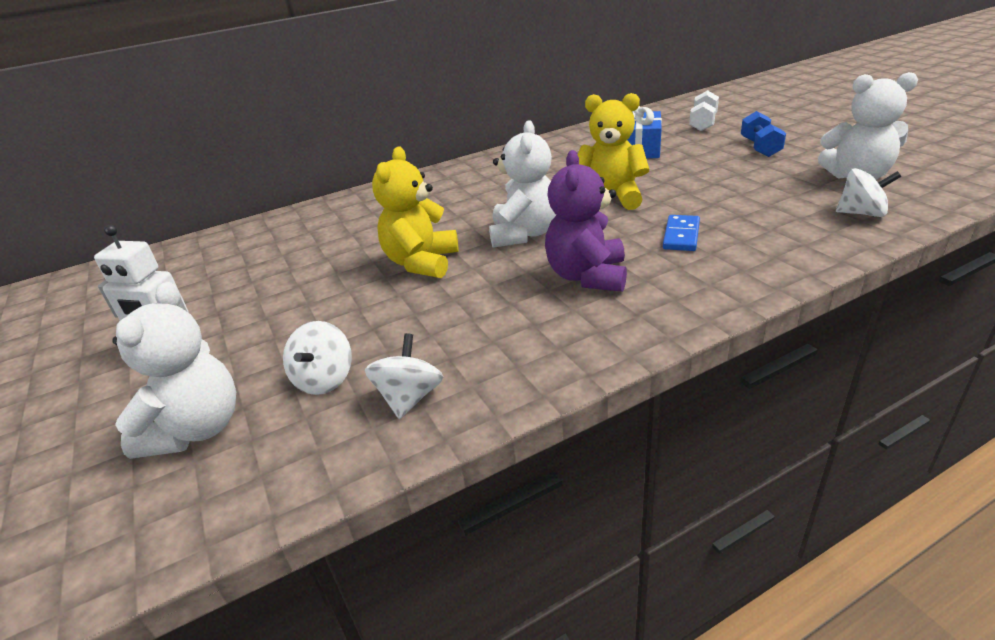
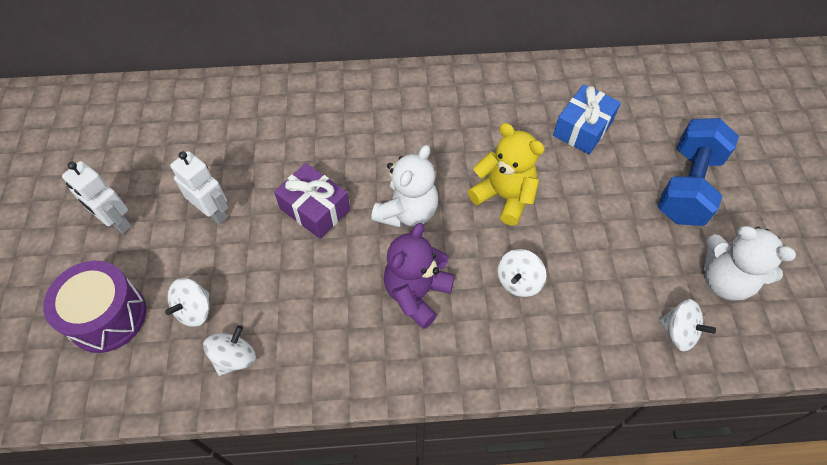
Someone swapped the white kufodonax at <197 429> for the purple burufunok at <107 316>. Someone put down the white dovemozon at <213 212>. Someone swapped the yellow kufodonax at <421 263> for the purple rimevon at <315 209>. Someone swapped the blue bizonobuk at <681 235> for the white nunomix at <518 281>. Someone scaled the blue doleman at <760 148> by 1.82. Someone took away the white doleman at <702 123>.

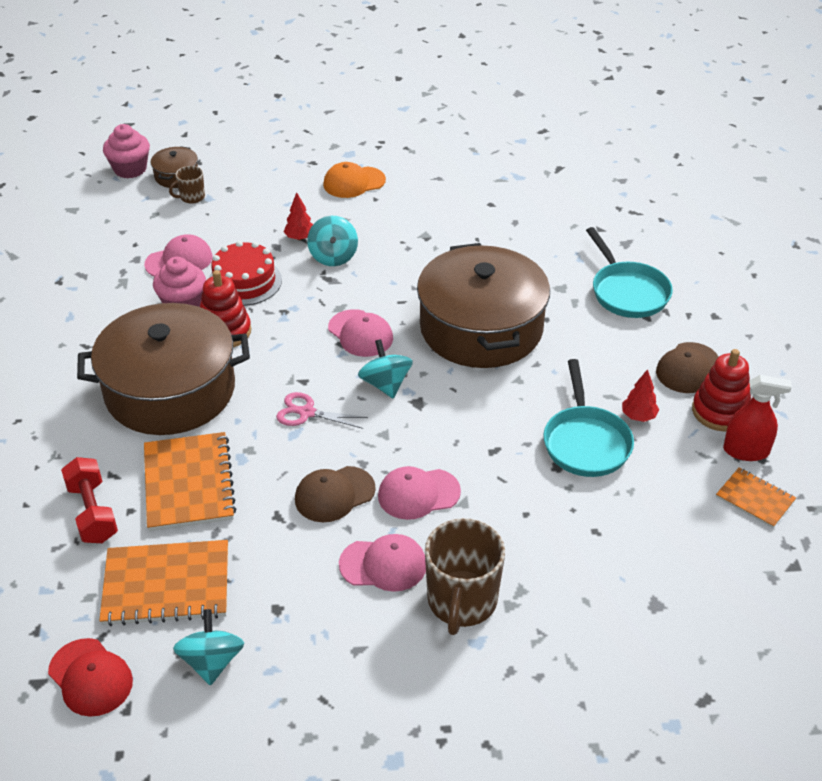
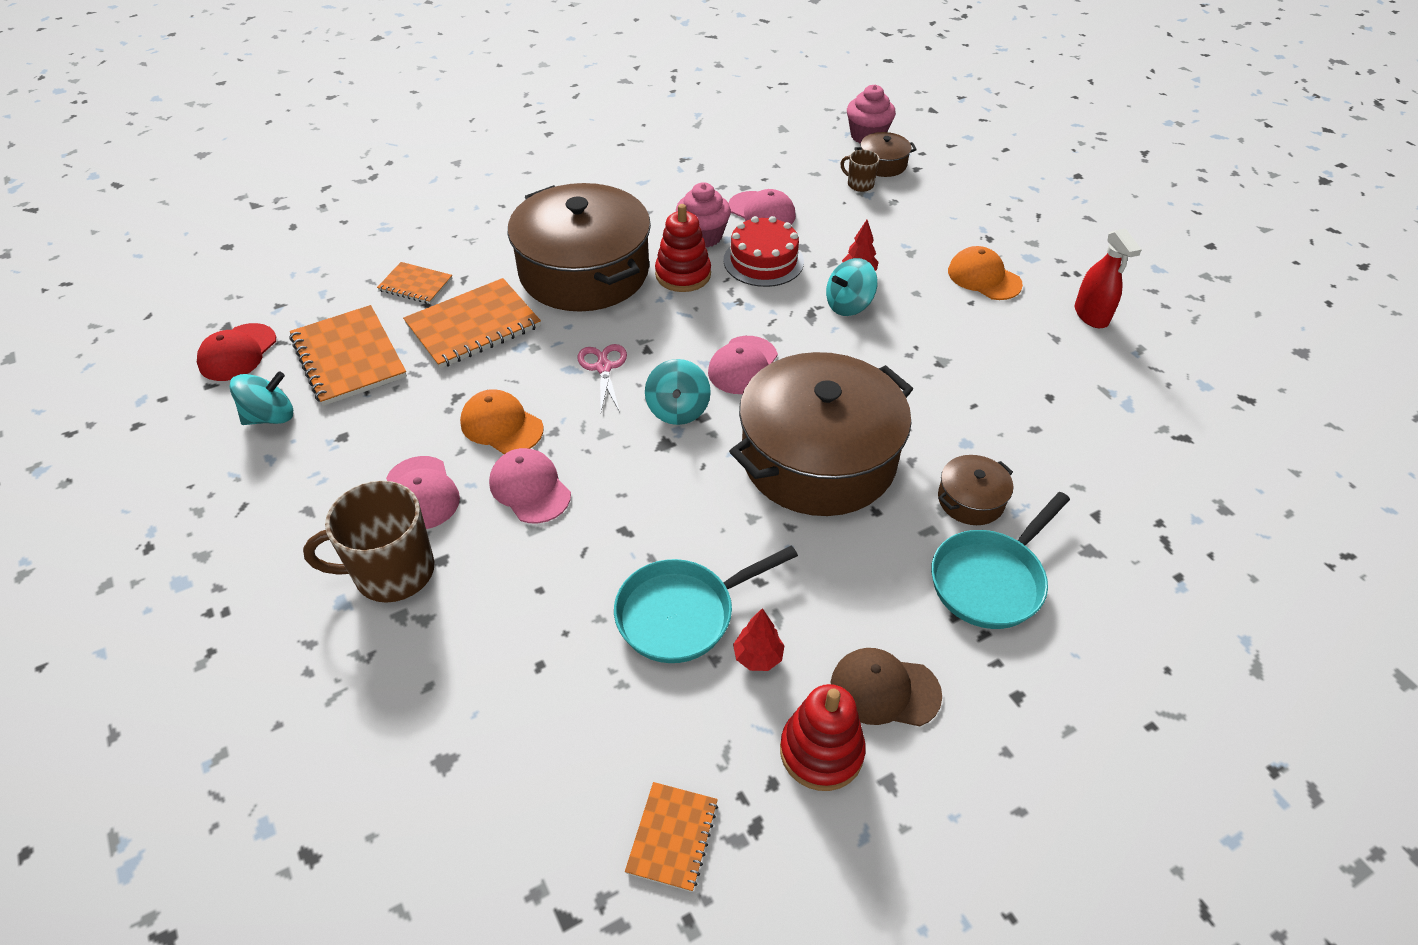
Someone swapped the red doleman at <92 512> for the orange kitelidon at <415 285>. Someone repainted the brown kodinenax at <334 494>, which became the orange kodinenax at <501 425>. Someone rotated the turquoise nunomix at <385 384> by 135 degrees clockwise. Someone put down the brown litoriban at <971 500>. Someone carried the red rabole from <746 451> to <1091 315>.

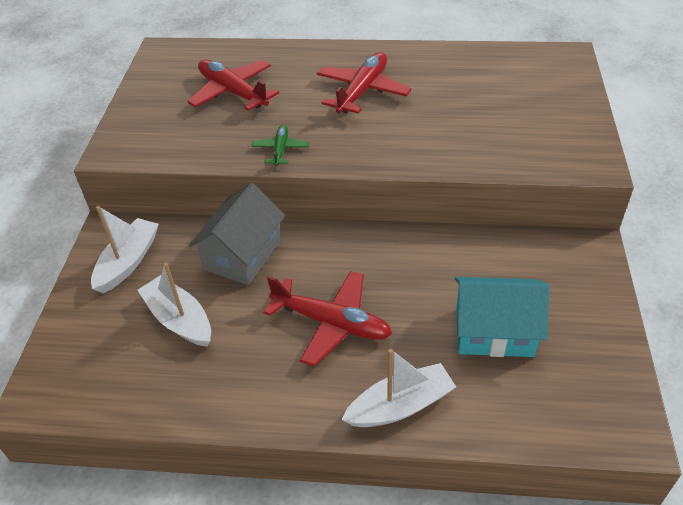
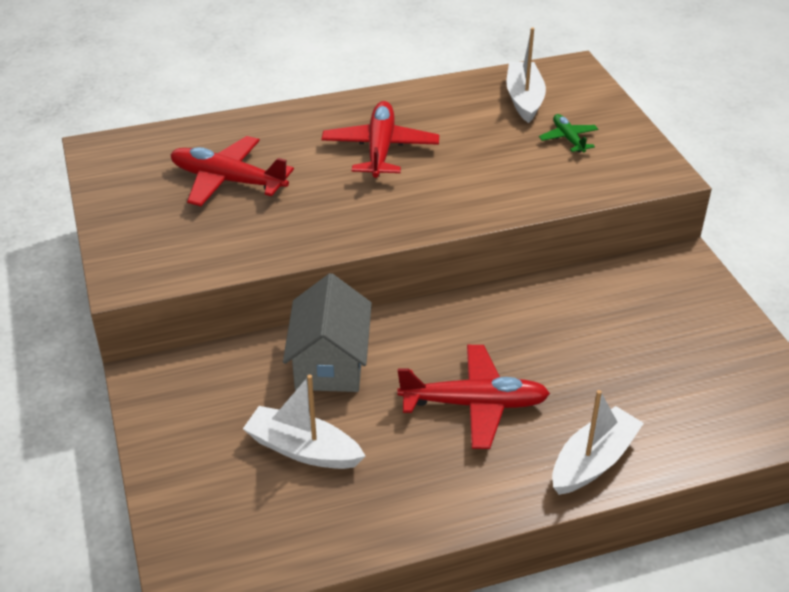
Someone carried the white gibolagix from <128 262> to <524 99>. Someone carried the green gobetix from <281 149> to <568 139>. Someone took away the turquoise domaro at <494 332>.

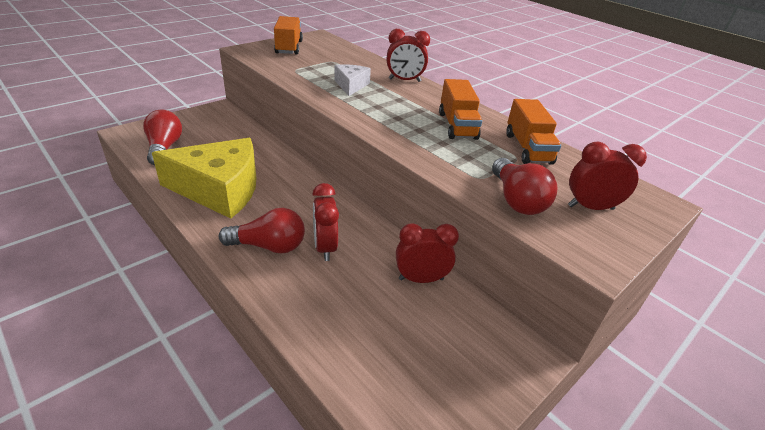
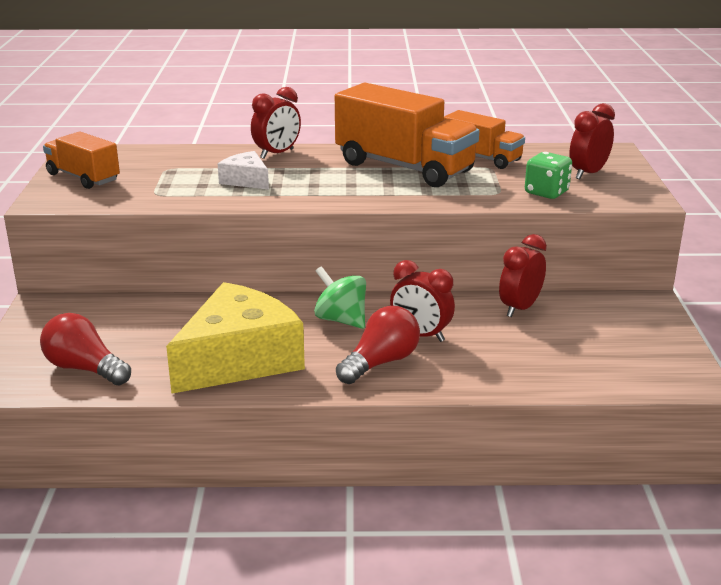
Someone put down the green nunomix at <341 320>. Someone scaled the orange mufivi at <457 125> by 1.73. Someone swapped the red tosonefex at <516 200> for the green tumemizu at <546 192>.

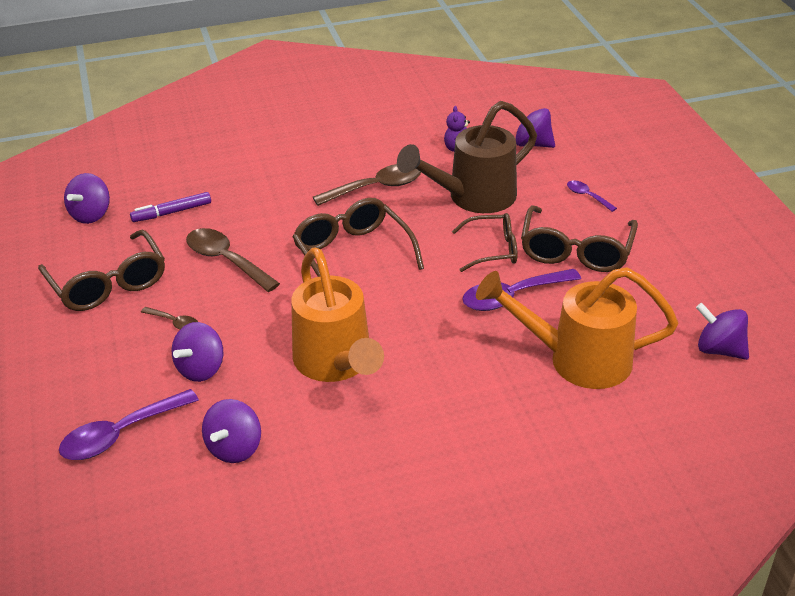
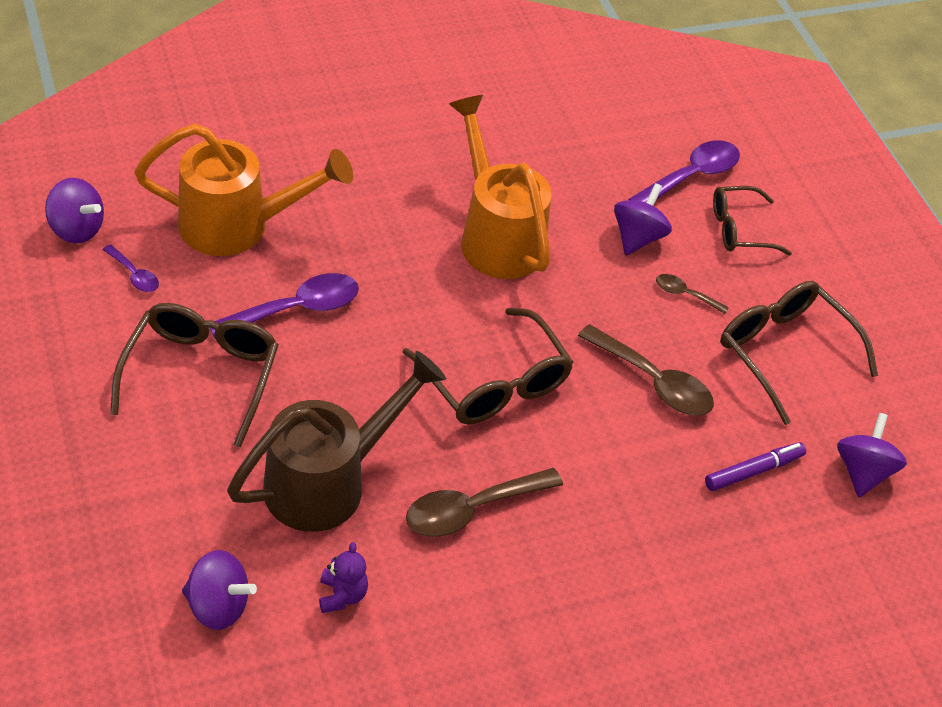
Someone carried the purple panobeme from <587 196> to <134 275>. Someone carried the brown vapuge from <493 250> to <739 229>. Someone took away the purple nunomix at <234 448>.

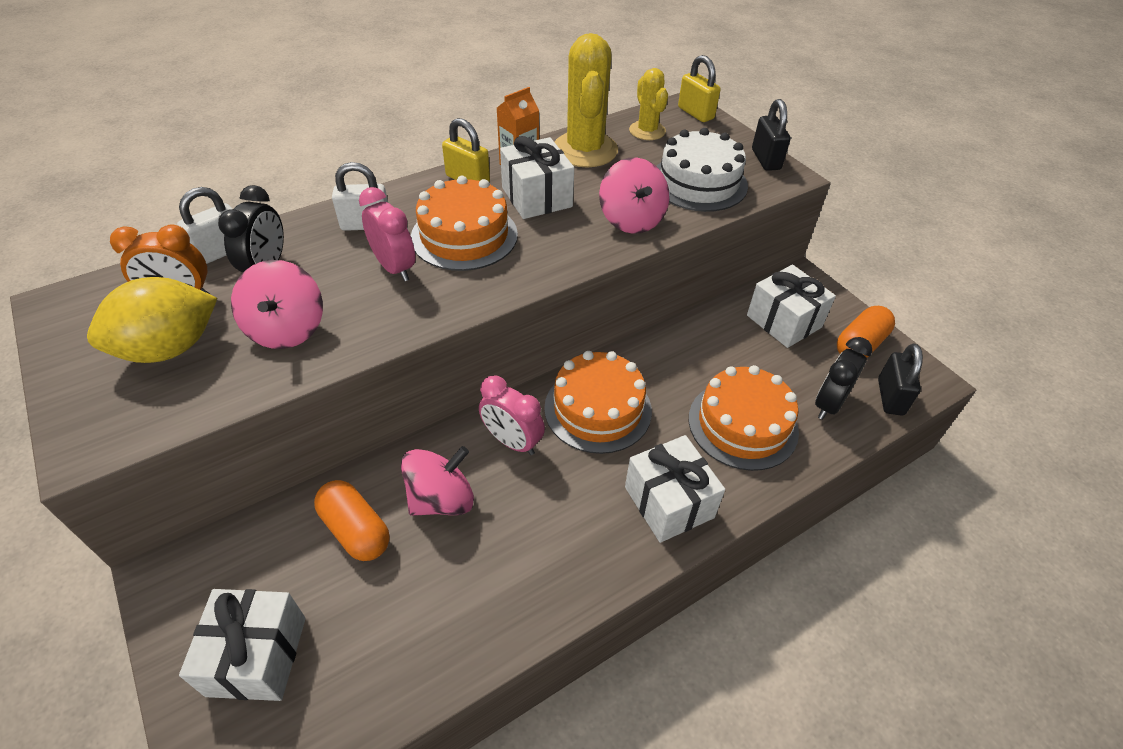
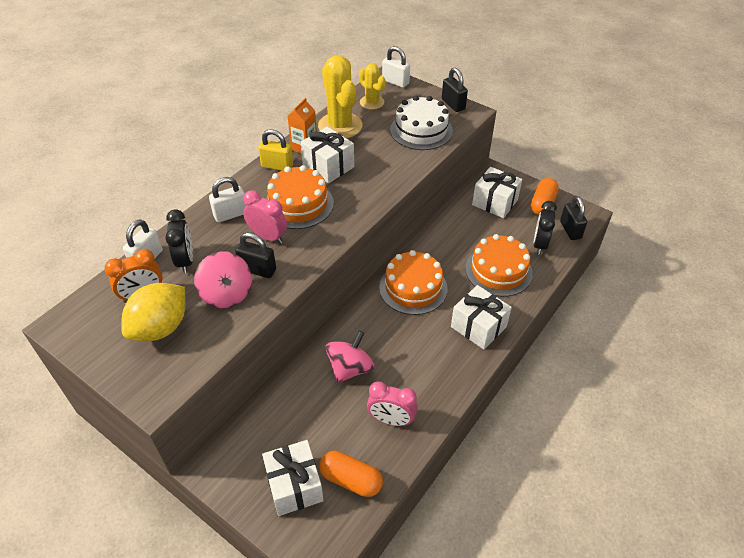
Someone put down the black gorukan at <258 270>. Someone carried the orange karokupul from <356 530> to <351 479>. Someone carried the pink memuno from <512 441> to <391 420>. Someone repainted the yellow gorukan at <695 113>, which became the white gorukan at <395 82>. Someone took away the pink nunomix at <631 219>.

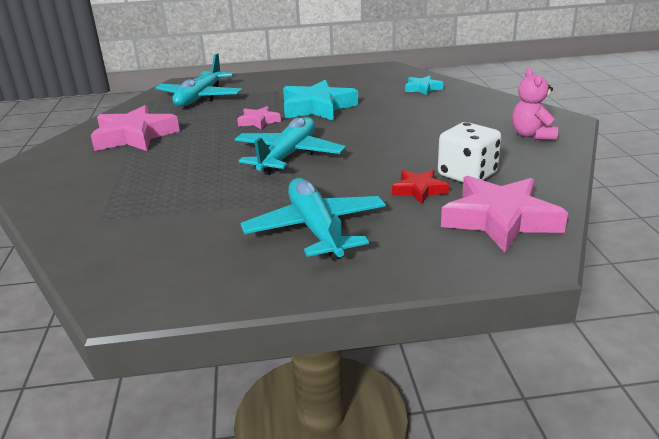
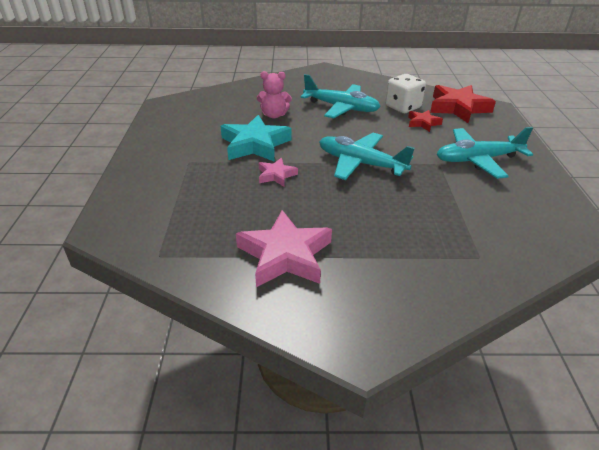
Someone carried the pink kufodonax from <532 135> to <274 115>. Someone carried the turquoise gobetix from <200 97> to <341 108>. Someone repainted the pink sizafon at <500 220>, which became the red sizafon at <458 108>. Someone took away the turquoise sizafon at <422 88>.

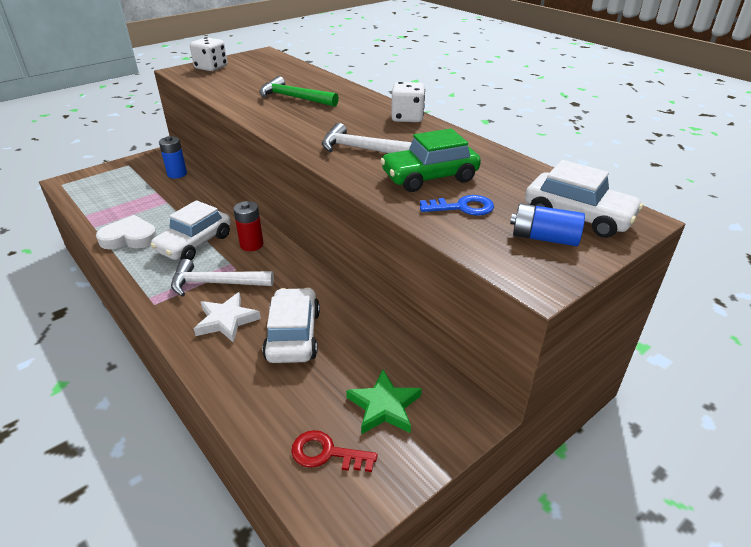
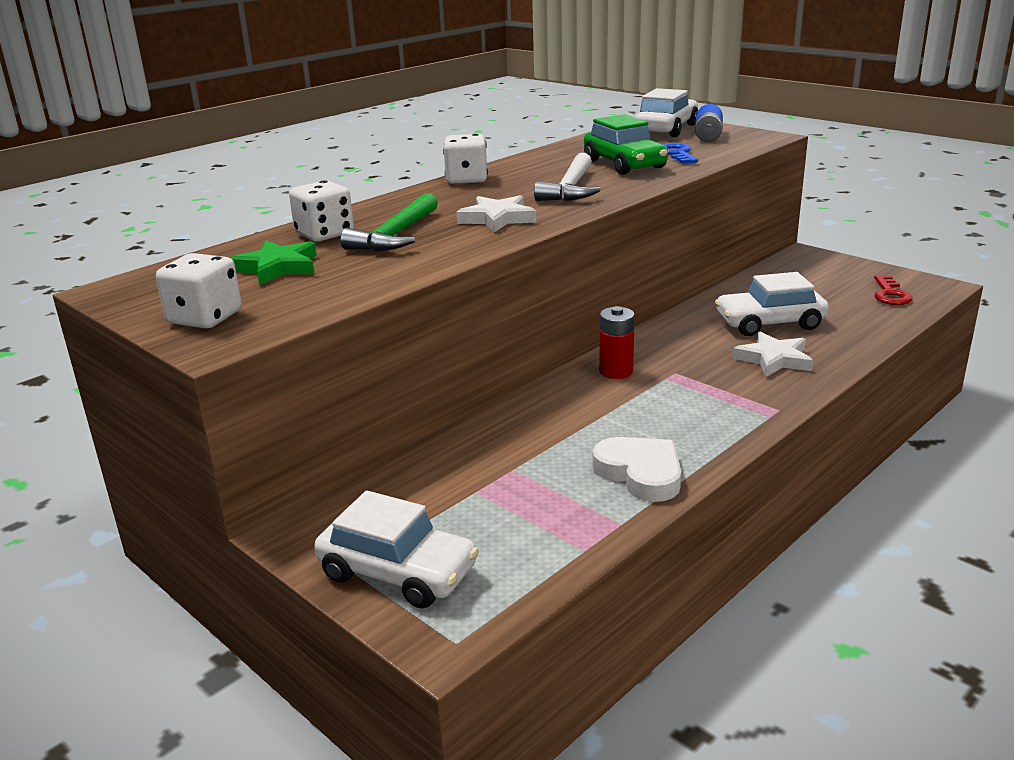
Someone carried the green sizafon from <384 406> to <277 267>. Someone put down the white tumemizu at <324 234>. Someone carried the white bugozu from <194 243> to <398 572>. Someone put down the white sizafon at <497 219>. Someone rotated the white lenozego at <129 238> by 150 degrees clockwise. Someone took away the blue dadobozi at <177 174>. Someone took away the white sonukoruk at <215 283>.

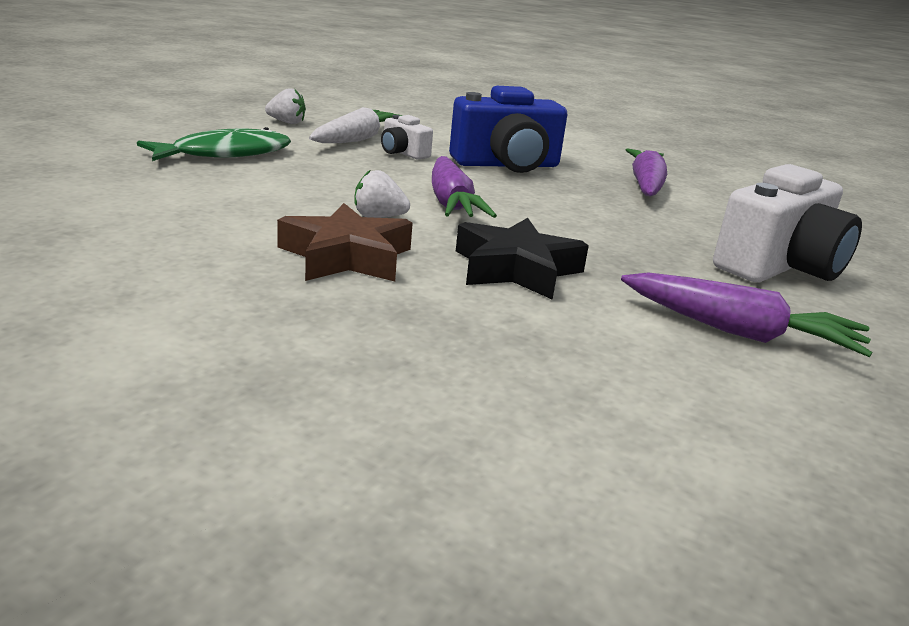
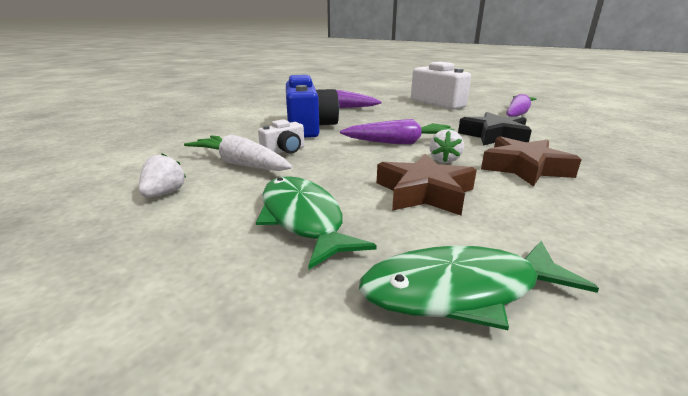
Someone put down the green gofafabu at <460 290>. Someone put down the brown sizafon at <424 192>.

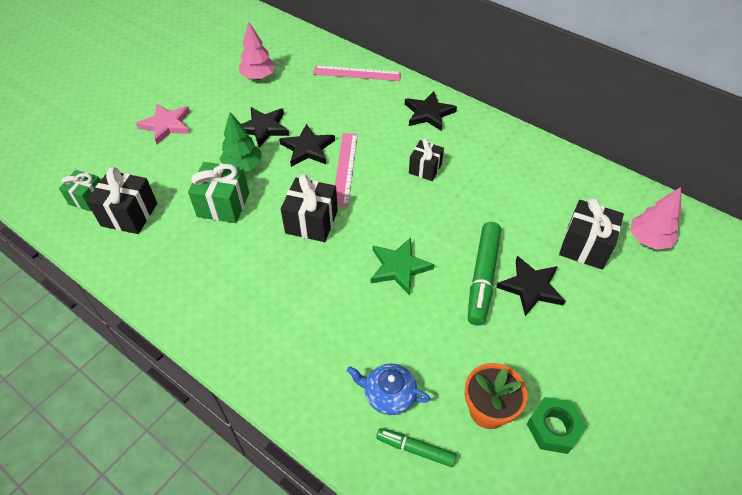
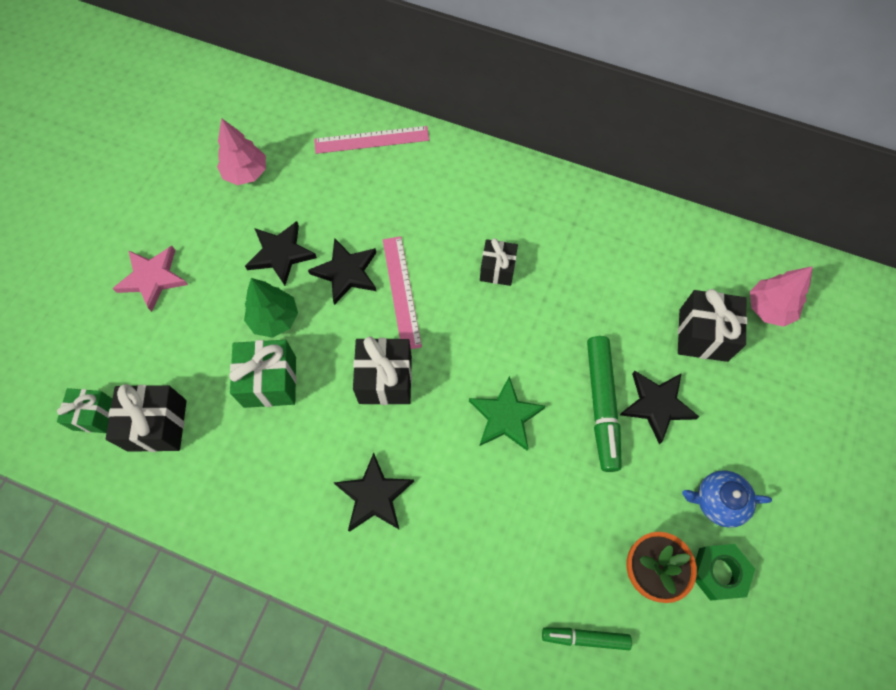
Someone carried the black sizafon from <428 113> to <374 495>. Someone carried the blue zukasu from <388 394> to <718 501>.

